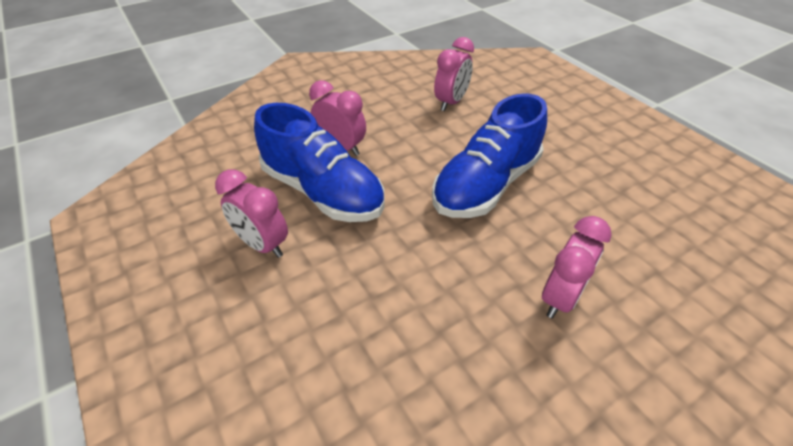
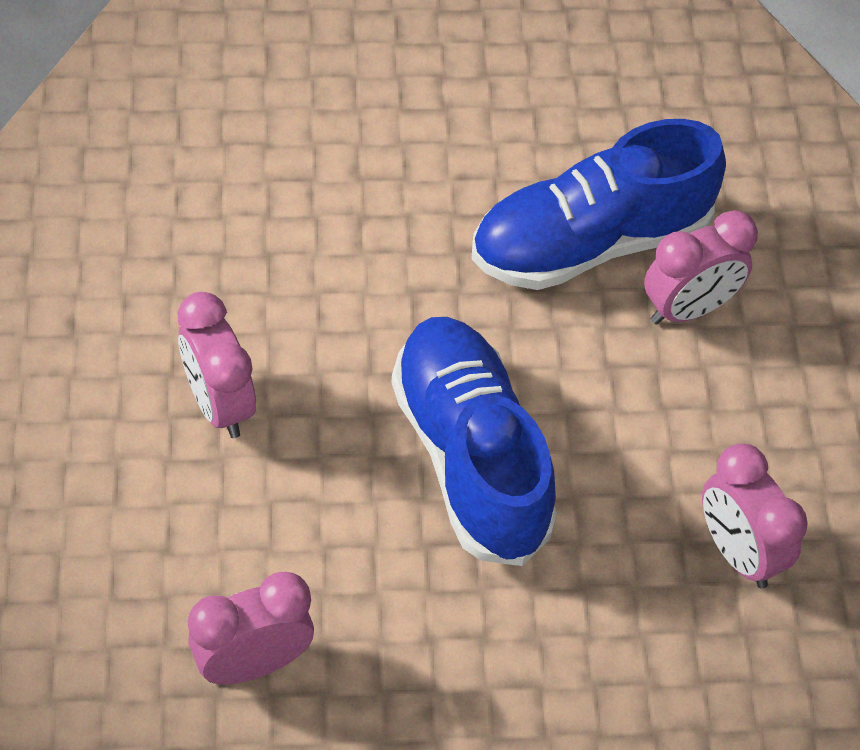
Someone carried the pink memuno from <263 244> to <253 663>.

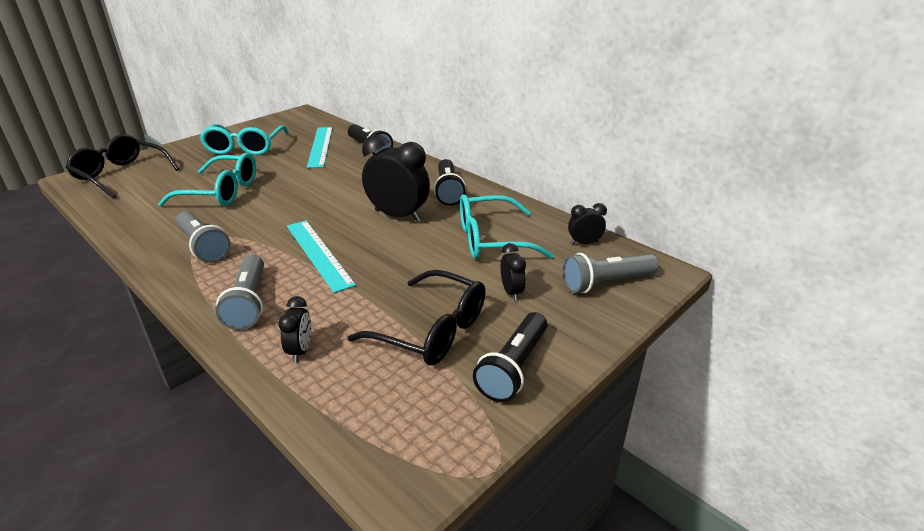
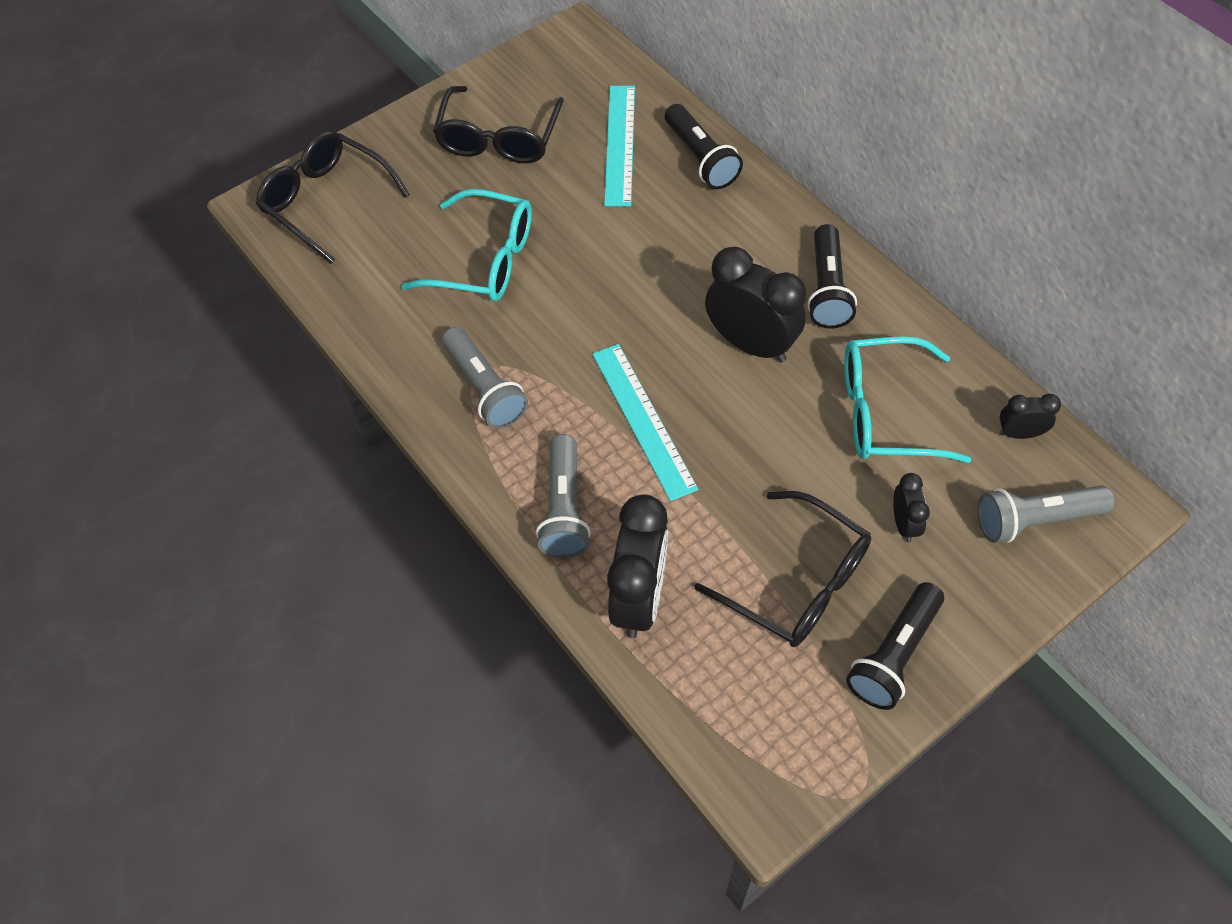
Someone repainted the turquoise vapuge at <245 148>, which became the black vapuge at <499 139>. Someone scaled the black memuno at <300 350> by 2.00.

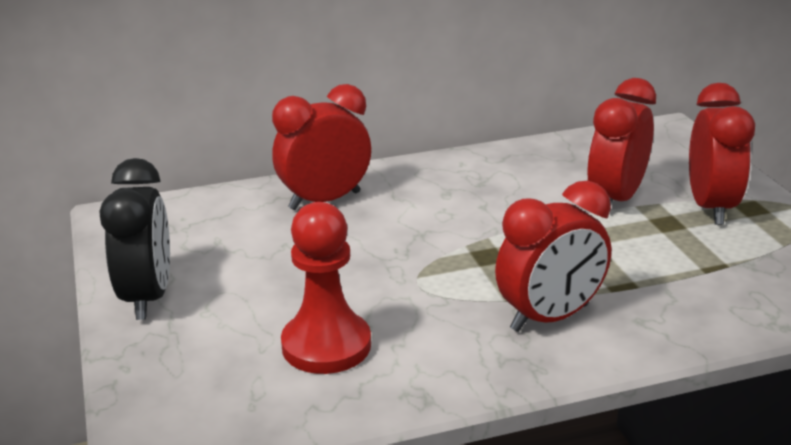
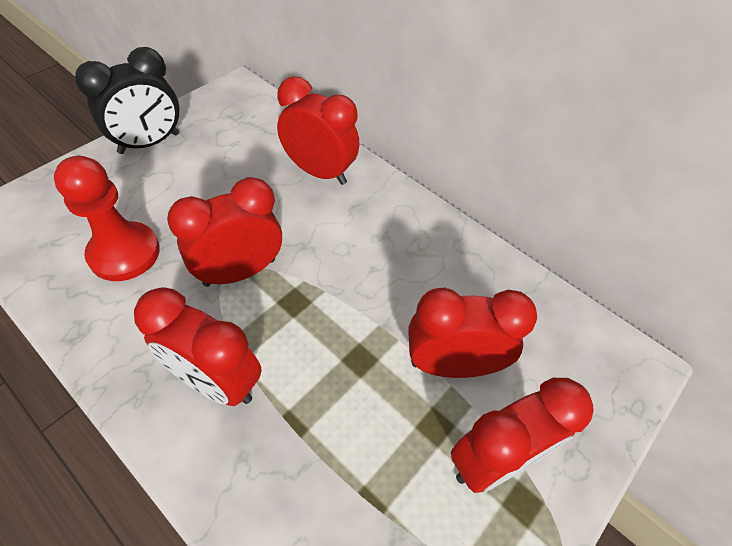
Someone put down the red memuno at <240 272>.

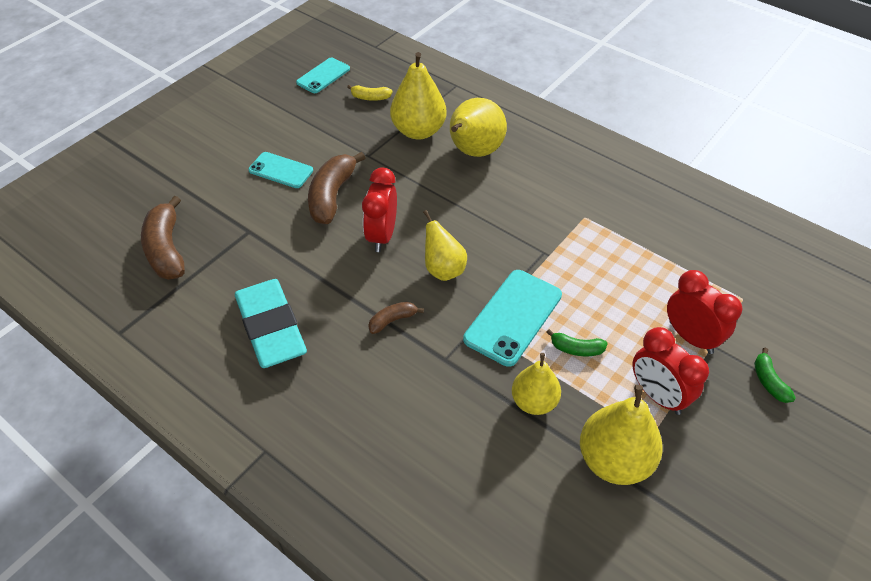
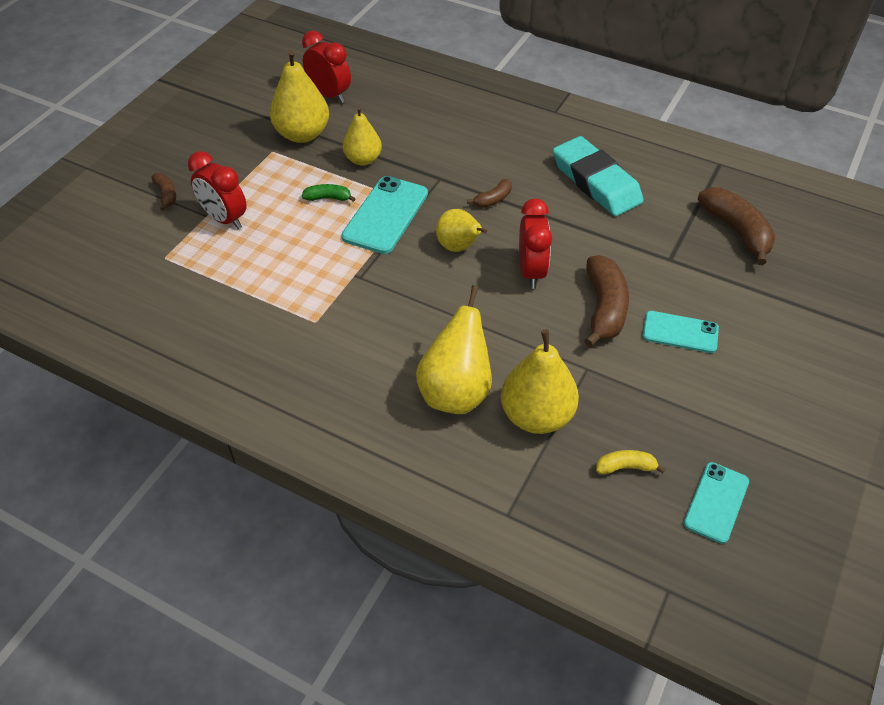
Someone repainted the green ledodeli at <769 381>, which became the brown ledodeli at <166 195>. Someone carried the red memuno from <657 395> to <329 95>.

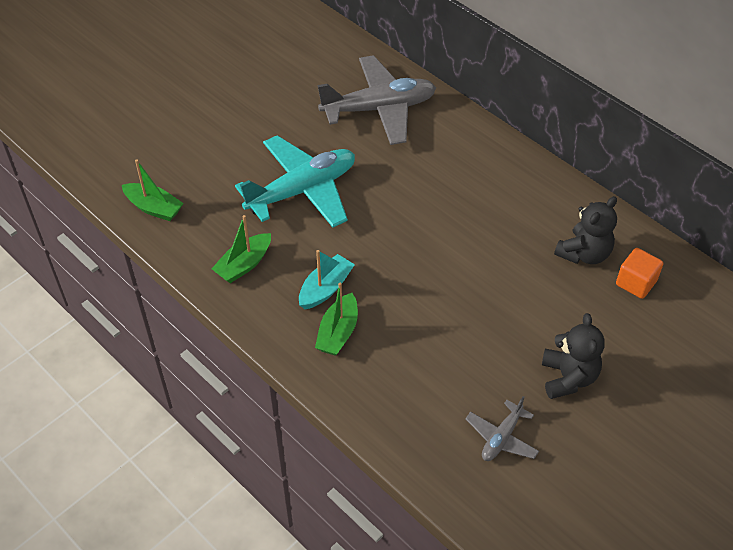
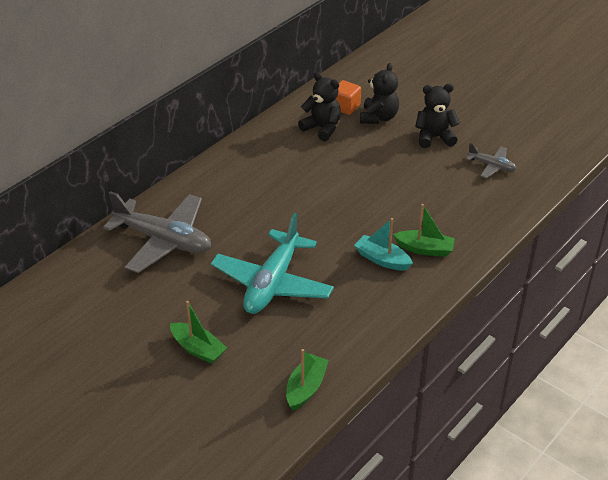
Someone rotated the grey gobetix at <379 109> by 135 degrees clockwise. Someone carried the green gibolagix from <244 264> to <198 349>. Someone rotated the turquoise gobetix at <302 190> by 120 degrees counterclockwise. Someone put down the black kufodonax at <378 117>.

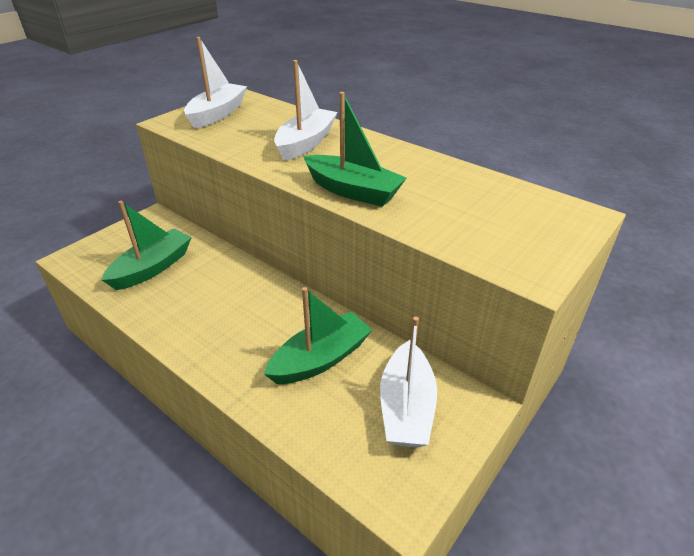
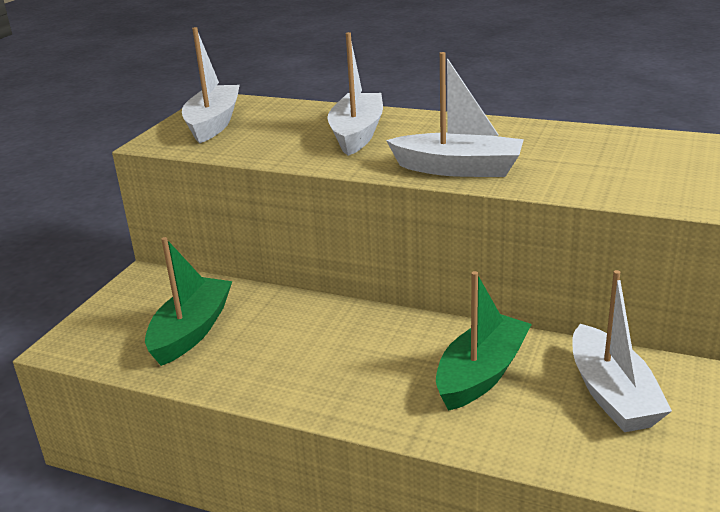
Someone repainted the green gibolagix at <353 191>, which became the white gibolagix at <458 169>.

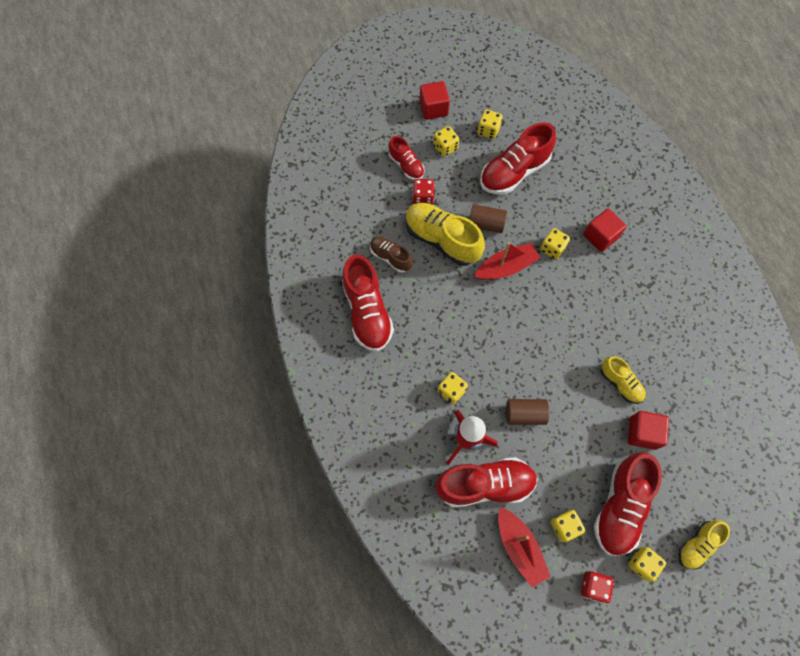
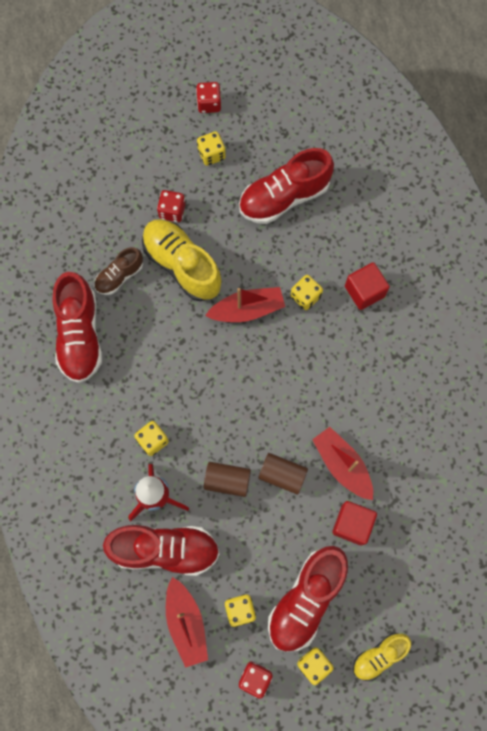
Someone rotated the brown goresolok at <390 257> by 90 degrees counterclockwise. Someone swapped the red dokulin at <433 108> for the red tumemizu at <209 104>. Someone carried the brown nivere from <486 224> to <282 475>. Someone swapped the yellow goresolok at <620 383> for the red gibolagix at <342 465>. Someone took away the red goresolok at <406 165>. Someone took away the yellow tumemizu at <488 130>.

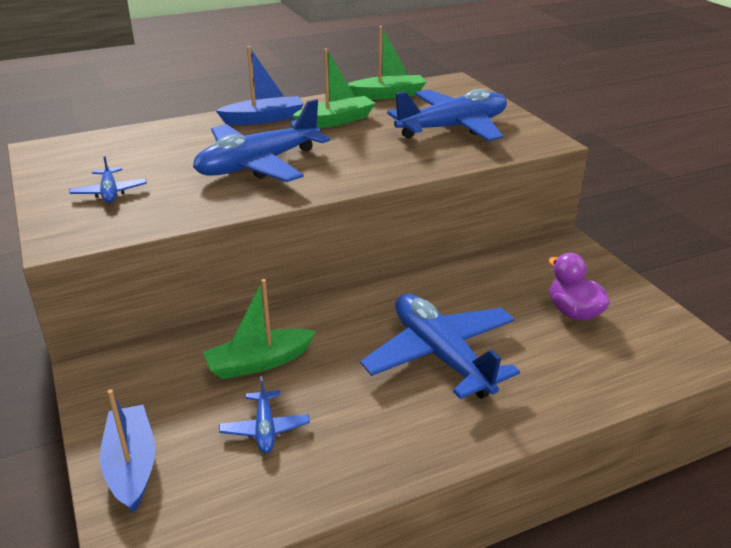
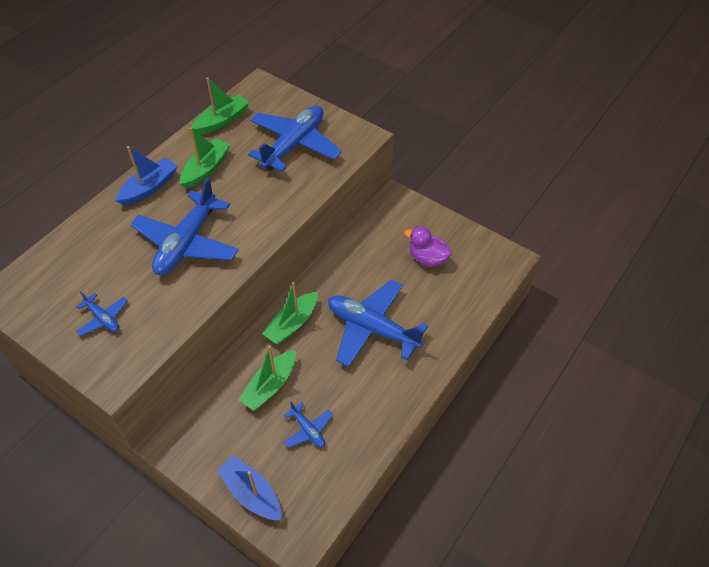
Someone put down the green gibolagix at <292 324>.

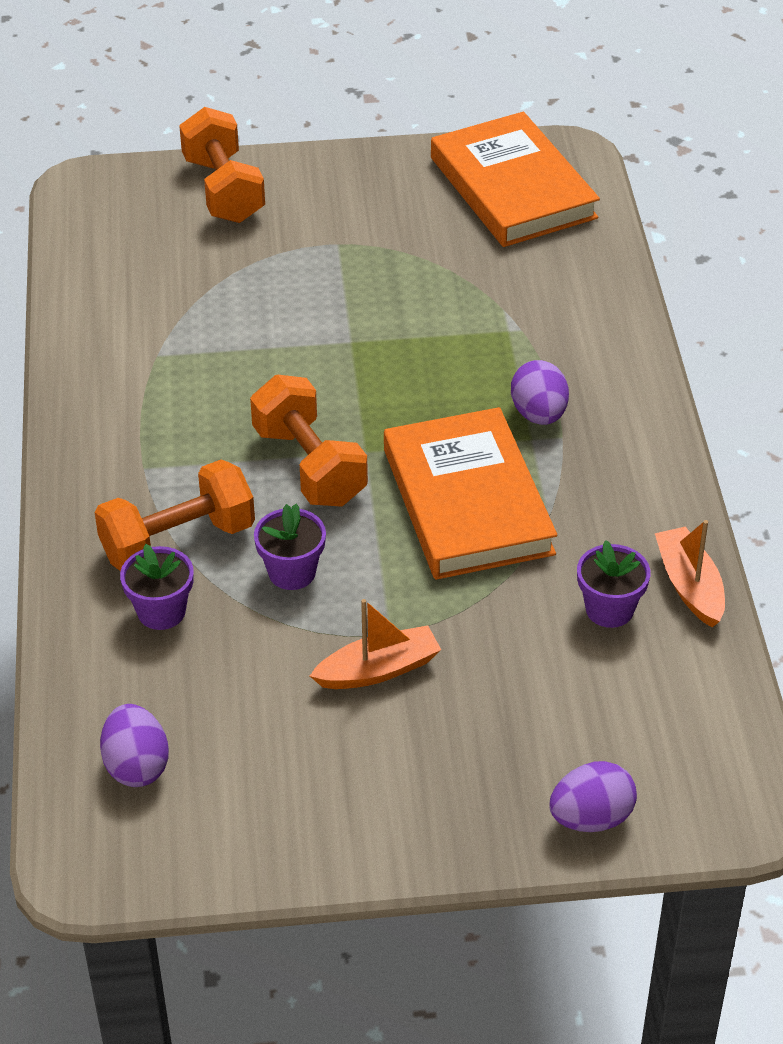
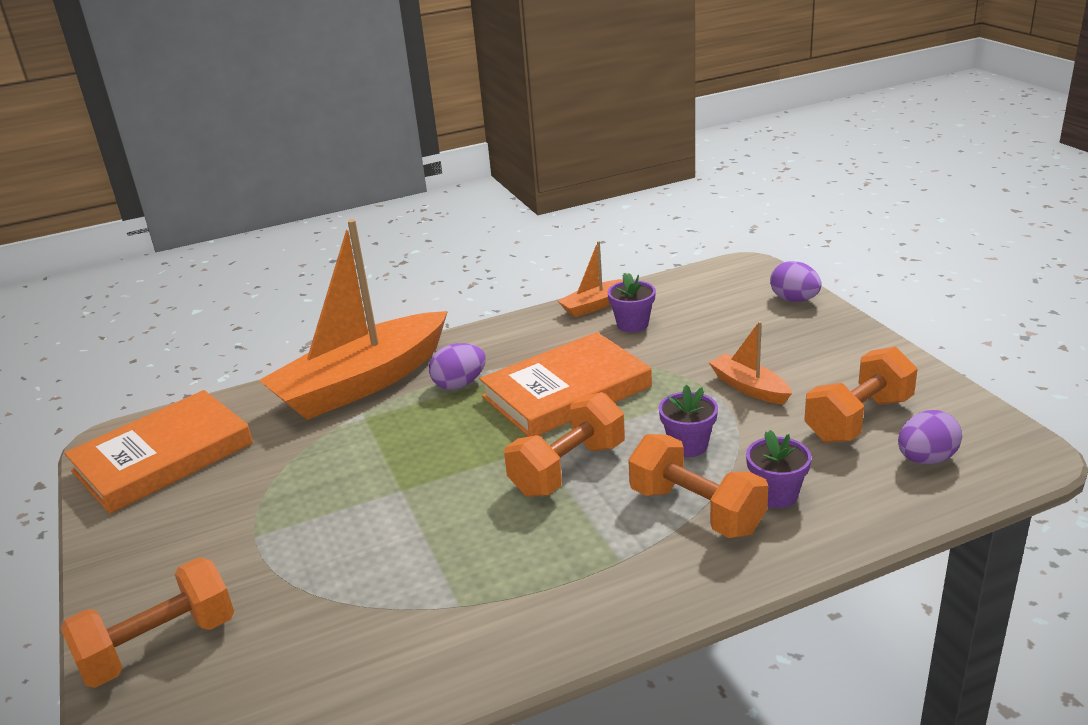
Someone put down the orange gibolagix at <362 383>. Someone put down the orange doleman at <858 419>.

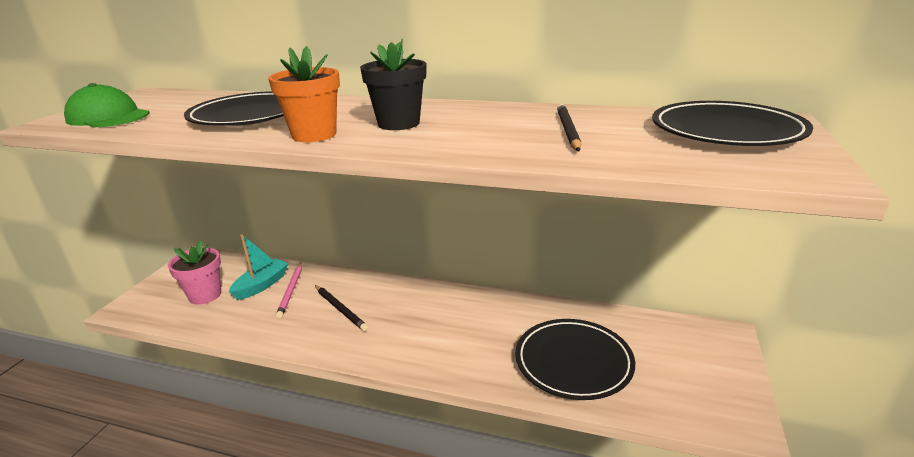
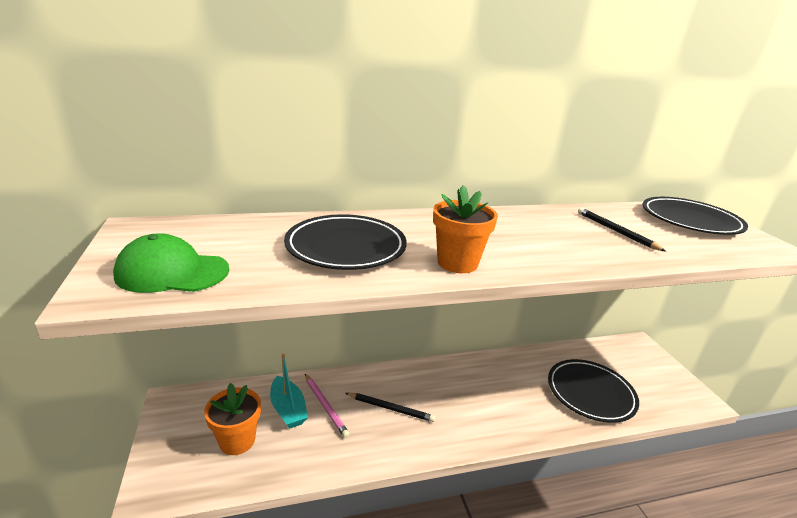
Someone repainted the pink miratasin at <205 295>, which became the orange miratasin at <237 441>. Someone rotated the turquoise gibolagix at <261 285> by 150 degrees clockwise. Someone took away the black miratasin at <398 123>.

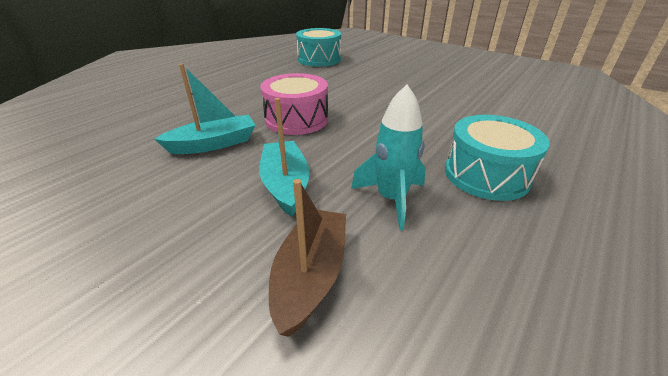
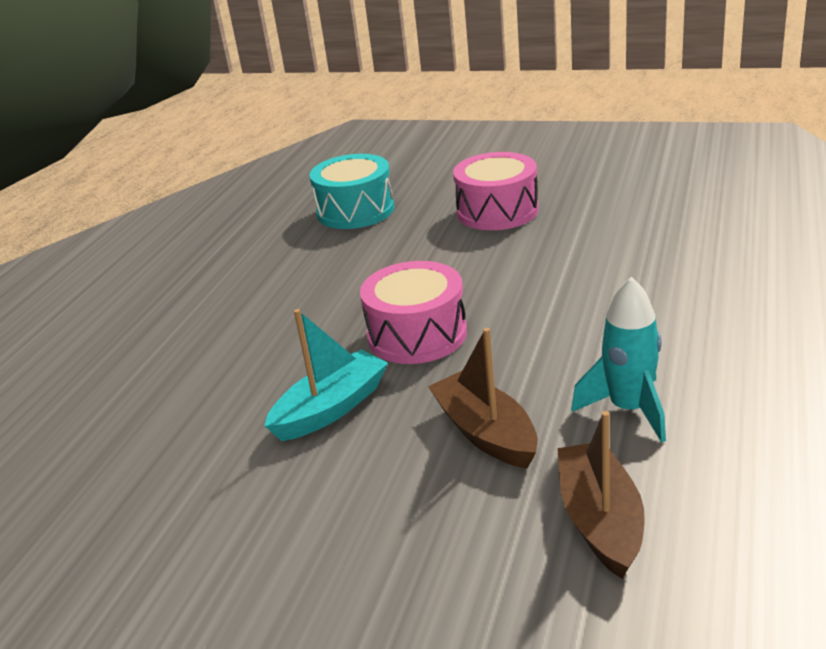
Someone repainted the turquoise gibolagix at <285 184>, which became the brown gibolagix at <485 433>. Someone put down the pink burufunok at <497 211>. Someone took away the turquoise burufunok at <486 175>.

